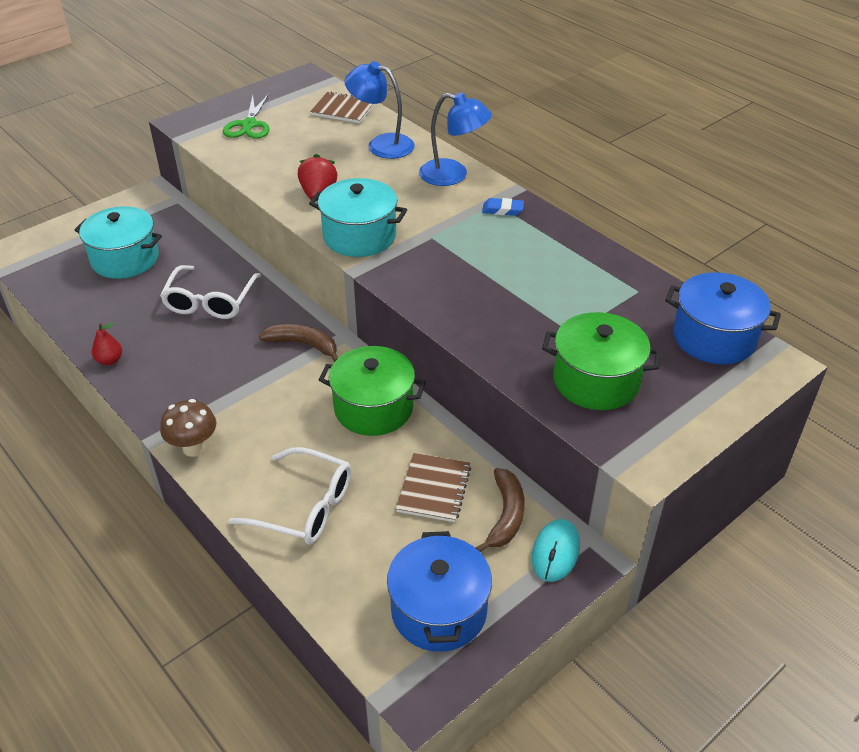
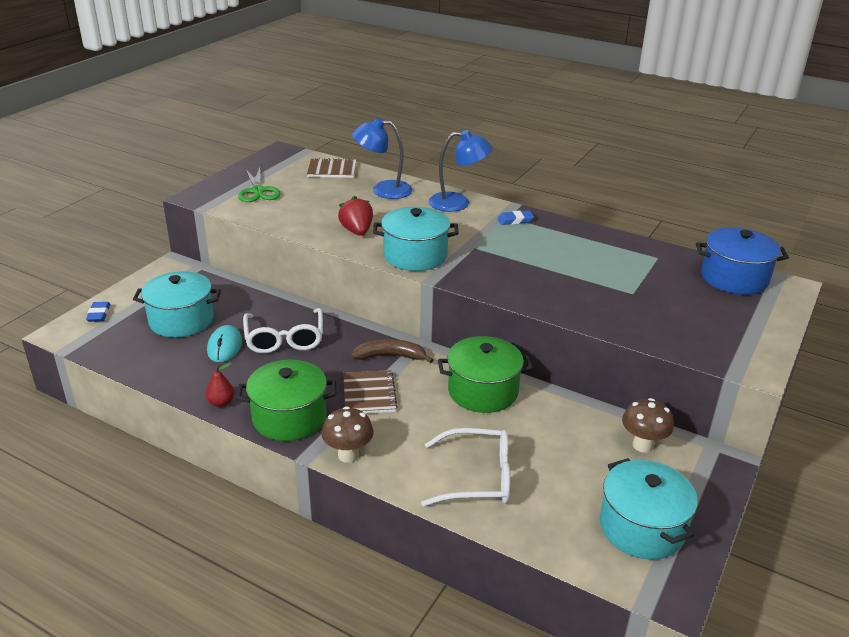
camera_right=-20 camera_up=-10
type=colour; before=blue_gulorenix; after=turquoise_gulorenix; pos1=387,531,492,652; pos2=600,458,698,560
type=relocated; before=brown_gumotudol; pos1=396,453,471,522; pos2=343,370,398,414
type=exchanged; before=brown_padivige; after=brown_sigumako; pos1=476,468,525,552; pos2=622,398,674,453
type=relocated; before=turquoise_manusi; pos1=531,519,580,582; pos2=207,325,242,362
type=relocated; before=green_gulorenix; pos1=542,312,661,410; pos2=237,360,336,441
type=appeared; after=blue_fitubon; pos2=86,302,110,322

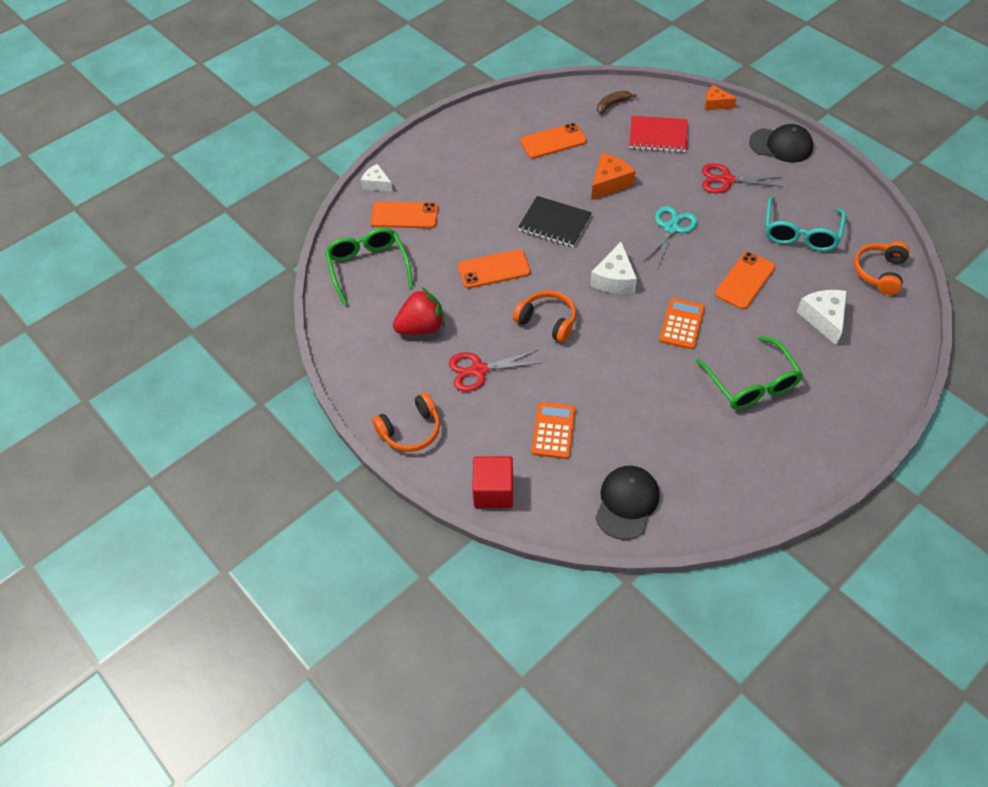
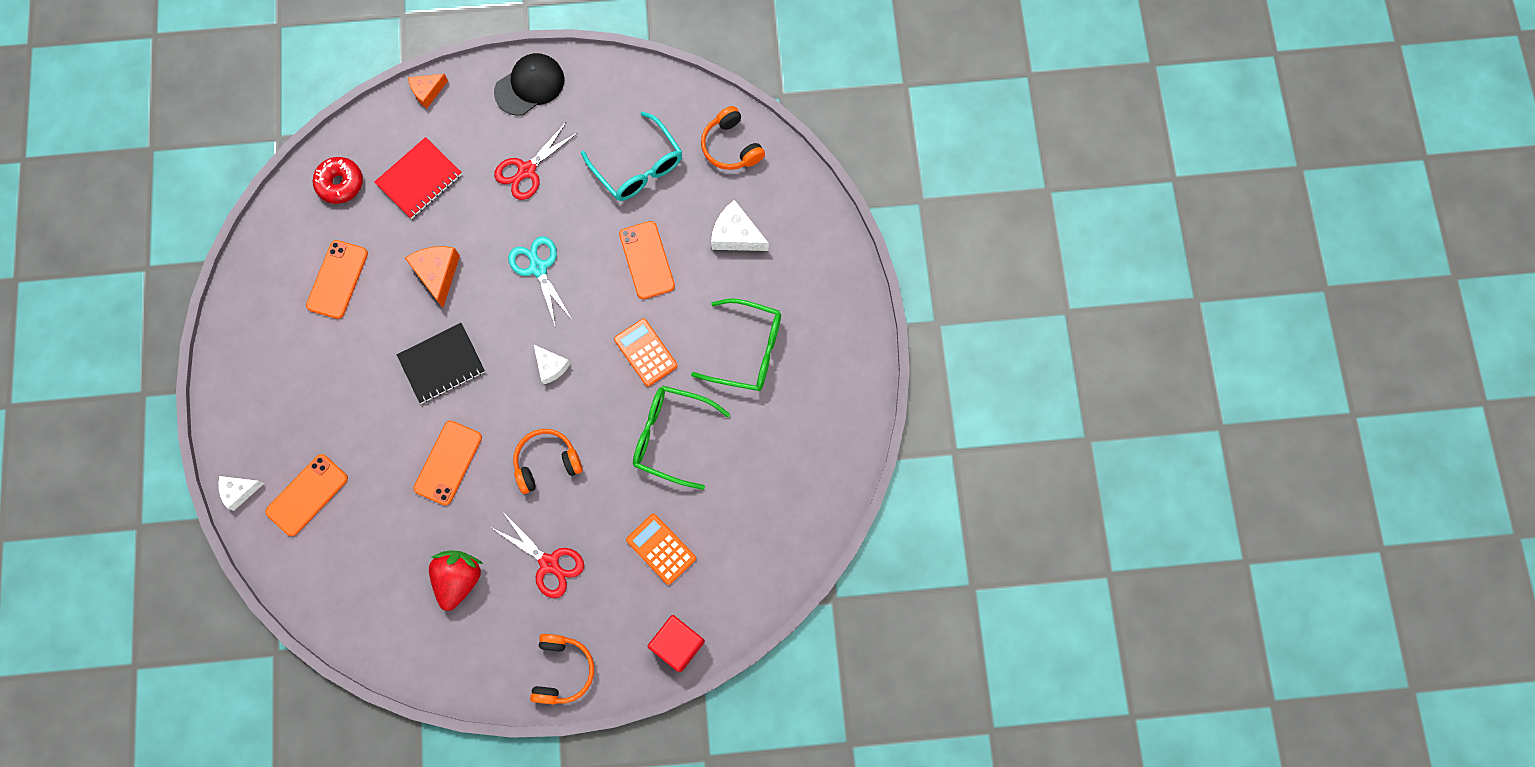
camera_right=-55 camera_up=20
type=relocated; before=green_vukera; pos1=325,228,413,306; pos2=633,386,730,490
type=spun; before=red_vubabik; pos1=449,350,542,392; pos2=492,515,584,598; turn=-75
type=size; before=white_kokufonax; pos1=590,242,637,294; pos2=534,345,570,384; scale=0.66
type=missing; before=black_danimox; pos1=595,466,660,540
type=exchanged; before=brown_padivige; after=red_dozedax; pos1=597,91,637,114; pos2=313,157,363,204

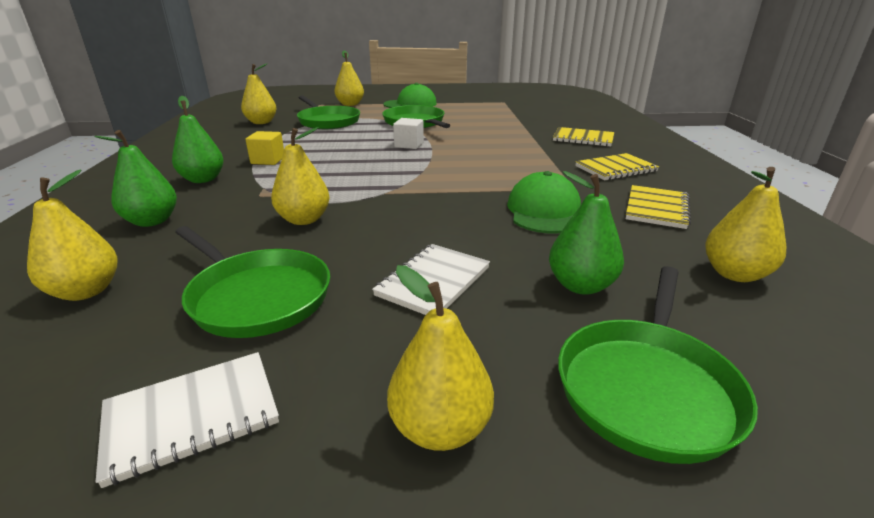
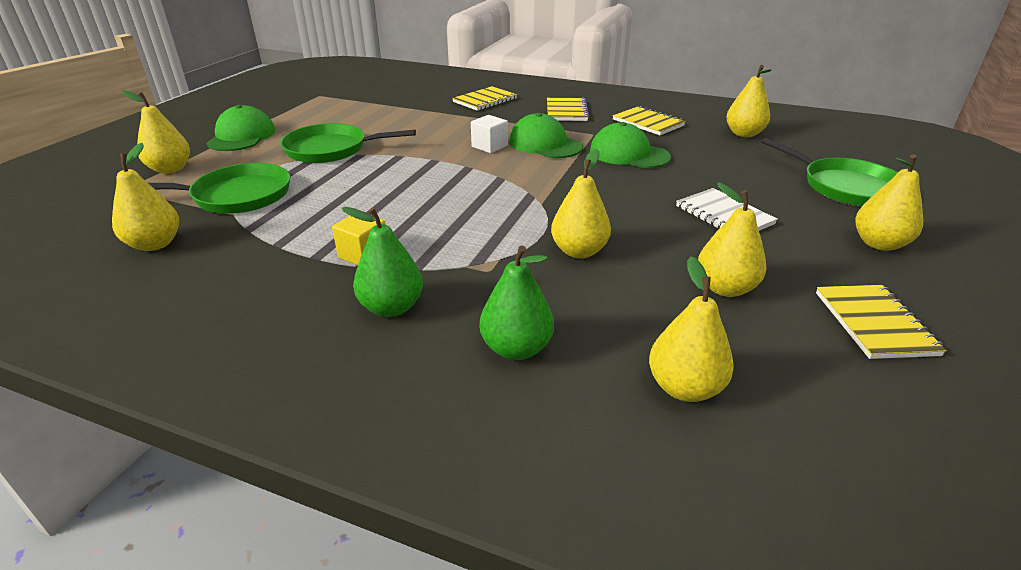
camera_right=-65 camera_up=5
type=colour; before=white_gumotudol; after=yellow_gumotudol; pos1=96,352,279,488; pos2=816,285,947,359
type=exchanged; before=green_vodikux; after=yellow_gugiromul; pos1=175,226,330,338; pos2=698,182,767,297
type=relocated; before=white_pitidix; pos1=393,118,424,149; pos2=471,115,508,153
type=missing; before=green_gugiromul; pos1=549,171,624,295
type=appeared; after=green_danimox; pos2=509,113,583,158

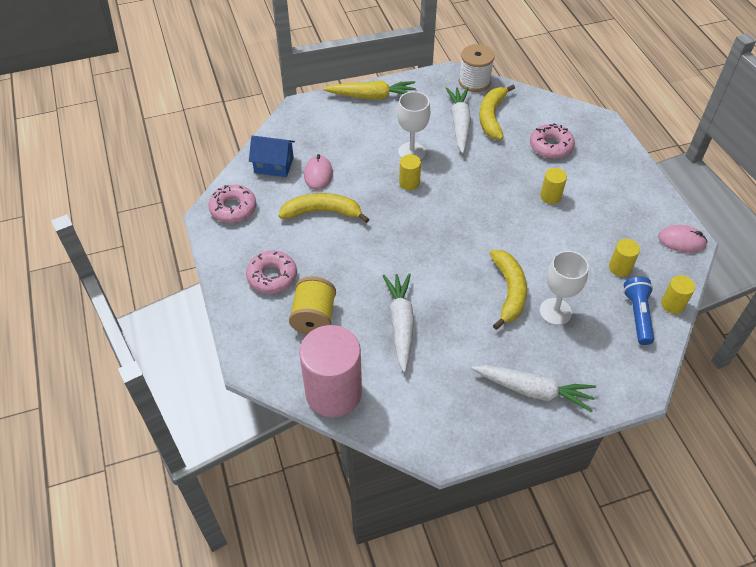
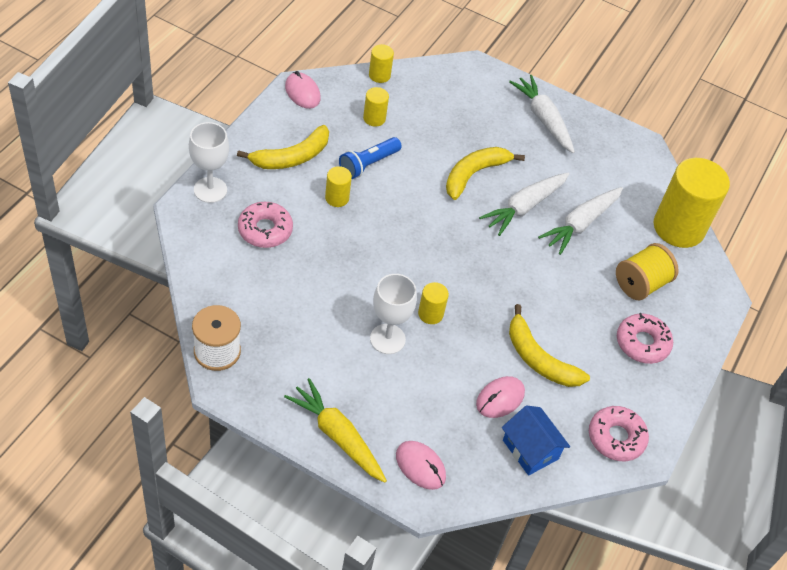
camera_right=-140 camera_up=0
type=colour; before=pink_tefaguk; after=yellow_tefaguk; pos1=299,325,362,417; pos2=654,158,730,248
type=relocated; before=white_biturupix; pos1=445,87,471,153; pos2=479,173,569,236
type=relocated; before=yellow_padivige; pos1=479,85,515,140; pos2=237,125,329,169
type=relocated; before=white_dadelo; pos1=539,251,589,325; pos2=189,122,229,203
type=relocated; before=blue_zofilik; pos1=623,277,654,345; pos2=339,137,402,179
type=appeared; after=pink_manusi; pos2=396,441,446,490

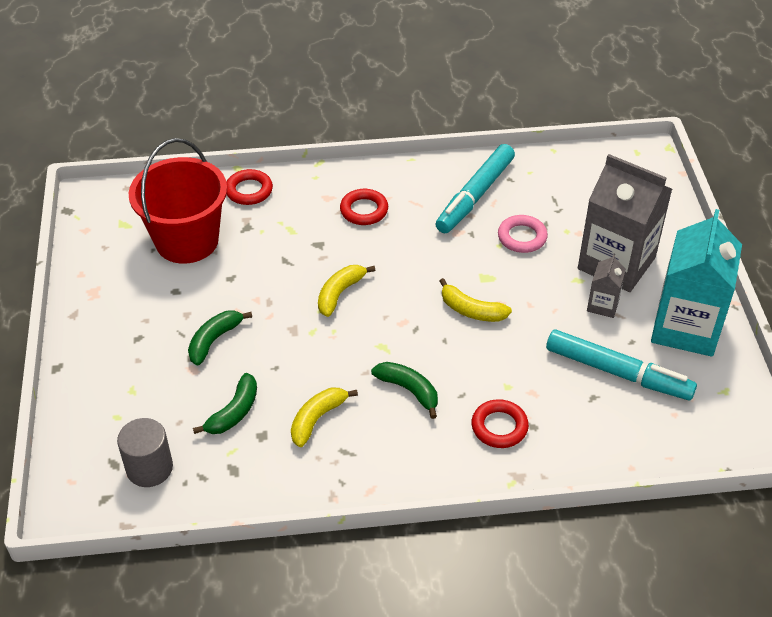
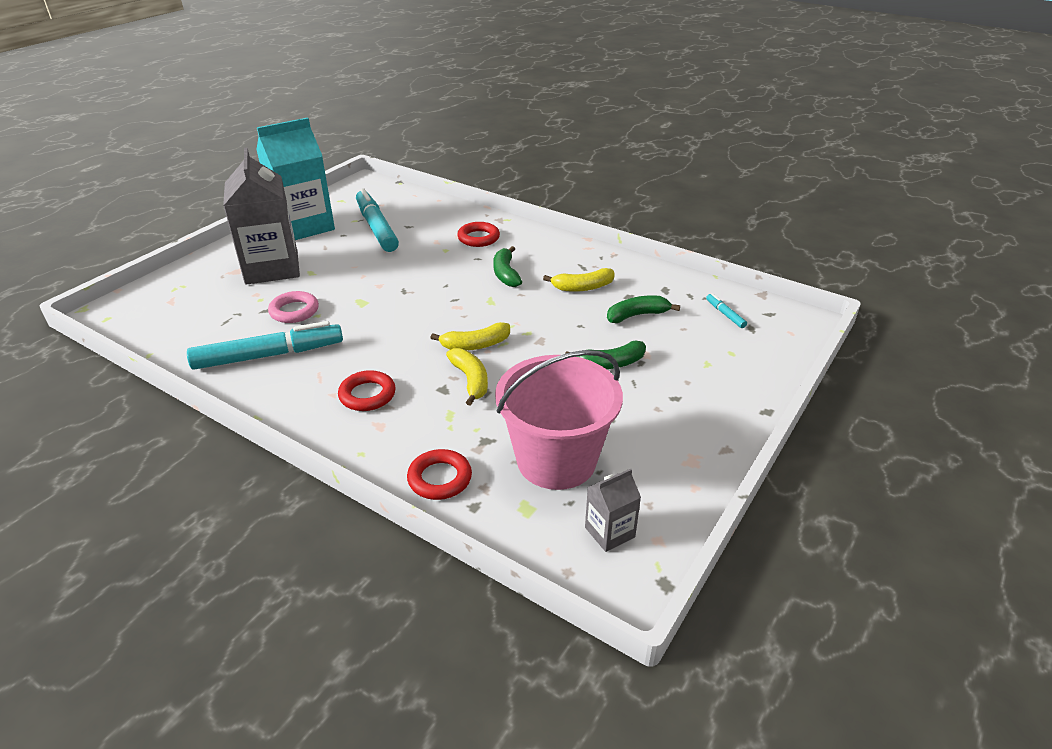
camera_right=-140 camera_up=-10
type=exchanged; before=grey_tefaguk; after=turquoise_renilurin; pos1=117,418,173,487; pos2=706,293,747,328
type=colour; before=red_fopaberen; after=pink_fopaberen; pos1=129,138,227,264; pos2=495,350,623,490
type=relocated; before=yellow_padivige; pos1=439,278,512,322; pos2=446,348,488,406
type=relocated; before=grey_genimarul; pos1=587,254,626,318; pos2=585,469,641,552

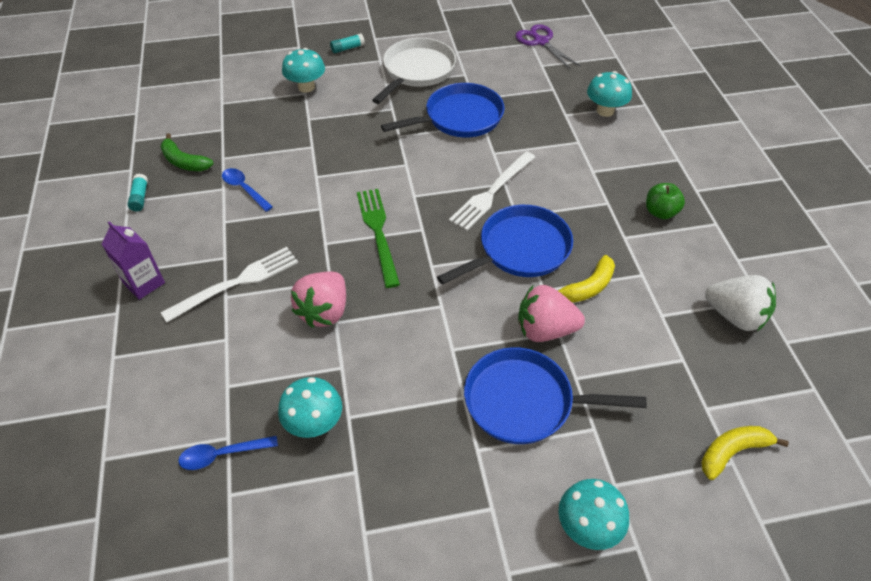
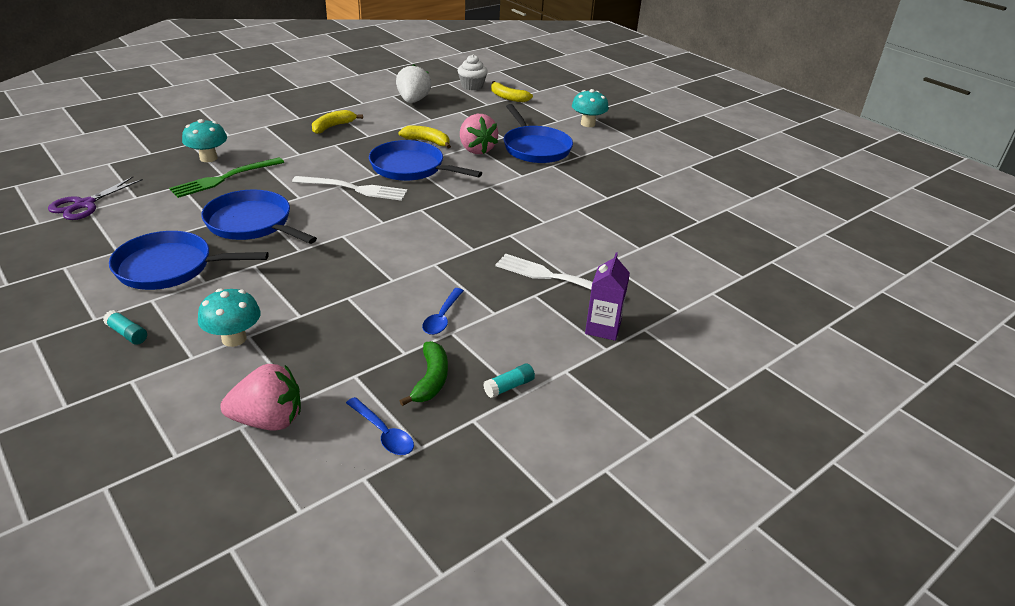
camera_right=-120 camera_up=-15
type=relocated; before=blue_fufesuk; pos1=178,436,278,470; pos2=346,397,414,455
type=missing; before=turquoise_sigumako; pos1=278,377,342,438
type=relocated; before=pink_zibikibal; pos1=291,272,346,328; pos2=220,364,301,430
type=relocated; before=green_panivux; pos1=357,189,400,288; pos2=169,158,284,198
type=colour; before=white_vodikux; after=blue_vodikux; pos1=372,38,456,104; pos2=109,231,269,290
type=exchanged; before=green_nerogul; after=yellow_padivige; pos1=646,183,685,219; pos2=312,110,363,134
type=appeared; after=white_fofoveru; pos2=458,55,488,90

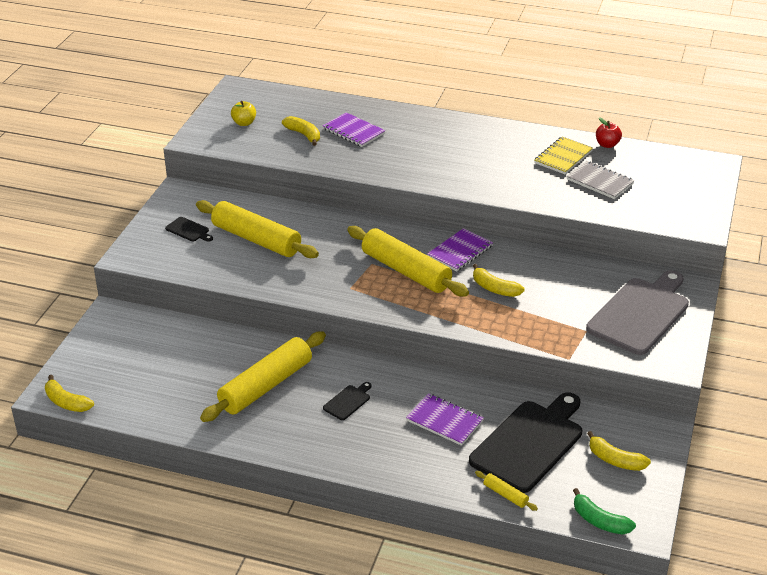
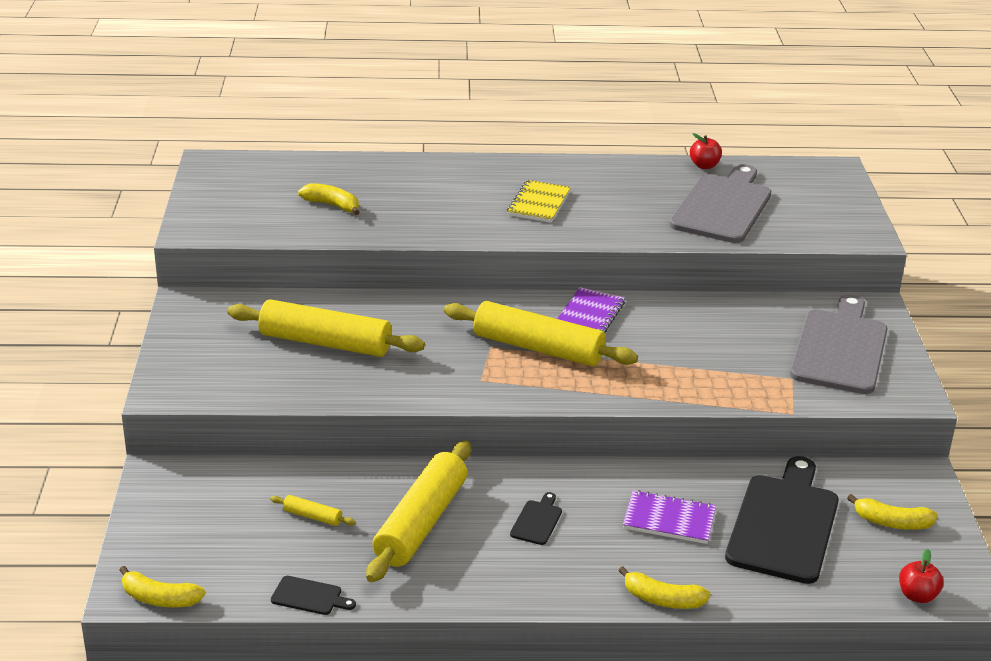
camera_right=-20 camera_up=-5
type=relocated; before=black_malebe; pos1=165,217,213,242; pos2=271,576,356,615
type=missing; before=yellow_nerogul; pos1=231,101,256,126
type=missing; before=purple_gumotudol; pos1=323,112,385,147
type=relocated; before=yellow_padivige; pos1=473,264,525,297; pos2=618,566,711,609
type=relocated; before=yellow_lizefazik; pos1=475,471,538,511; pos2=270,495,356,526
type=relocated; before=yellow_gumotudol; pos1=534,137,593,174; pos2=507,180,571,223
type=exchanged; before=grey_gumotudol; after=grey_malebe; pos1=567,161,635,199; pos2=669,164,771,243
type=exchanged; before=green_padivige; after=red_nerogul; pos1=573,488,636,535; pos2=899,549,944,603

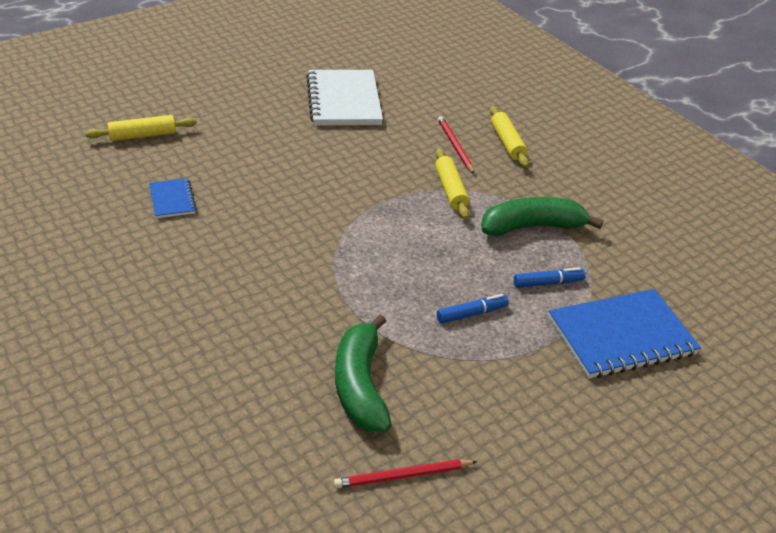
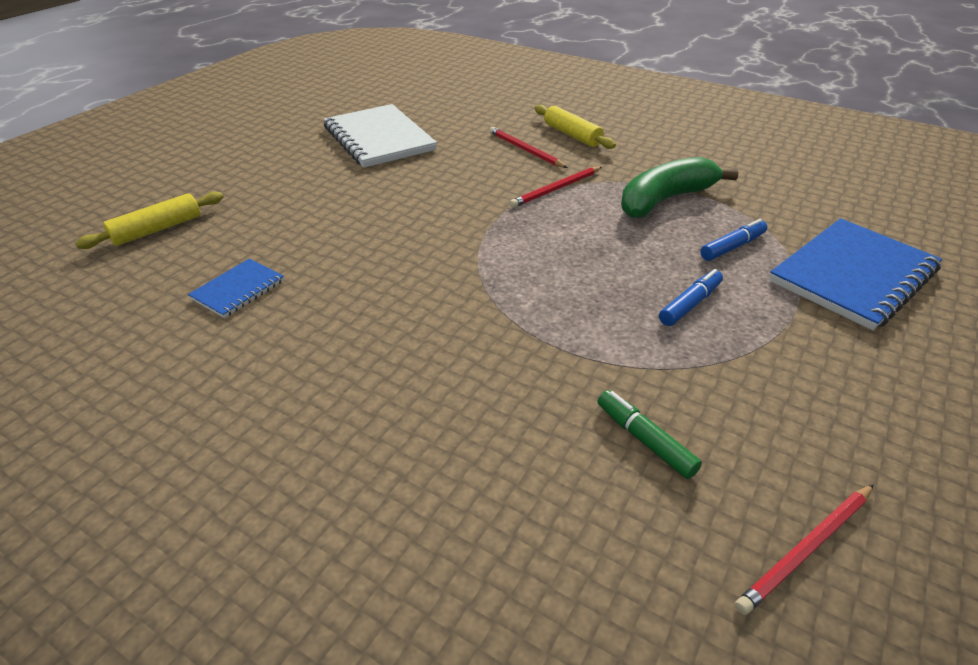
camera_right=-20 camera_up=0
type=spun; before=blue_gumotudol; pos1=149,178,197,218; pos2=188,259,284,318; turn=75
type=exchanged; before=green_padivige; after=green_renilurin; pos1=335,315,391,432; pos2=597,390,702,479
type=exchanged; before=yellow_lizefazik; after=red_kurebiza; pos1=435,149,470,219; pos2=509,166,601,208

